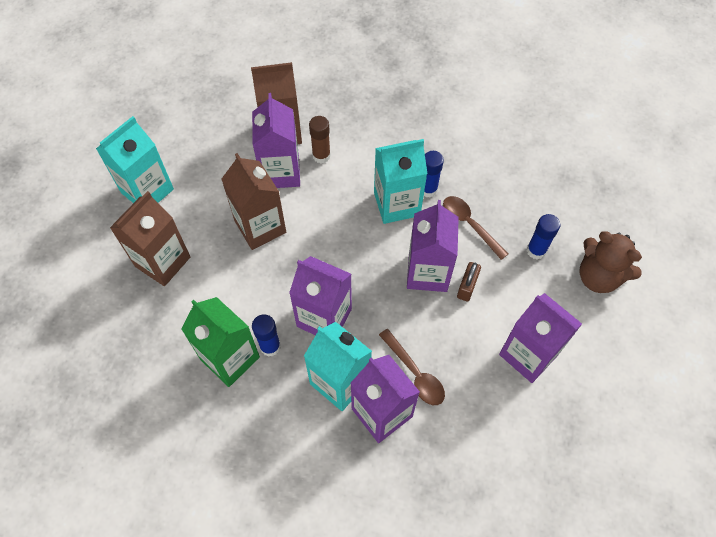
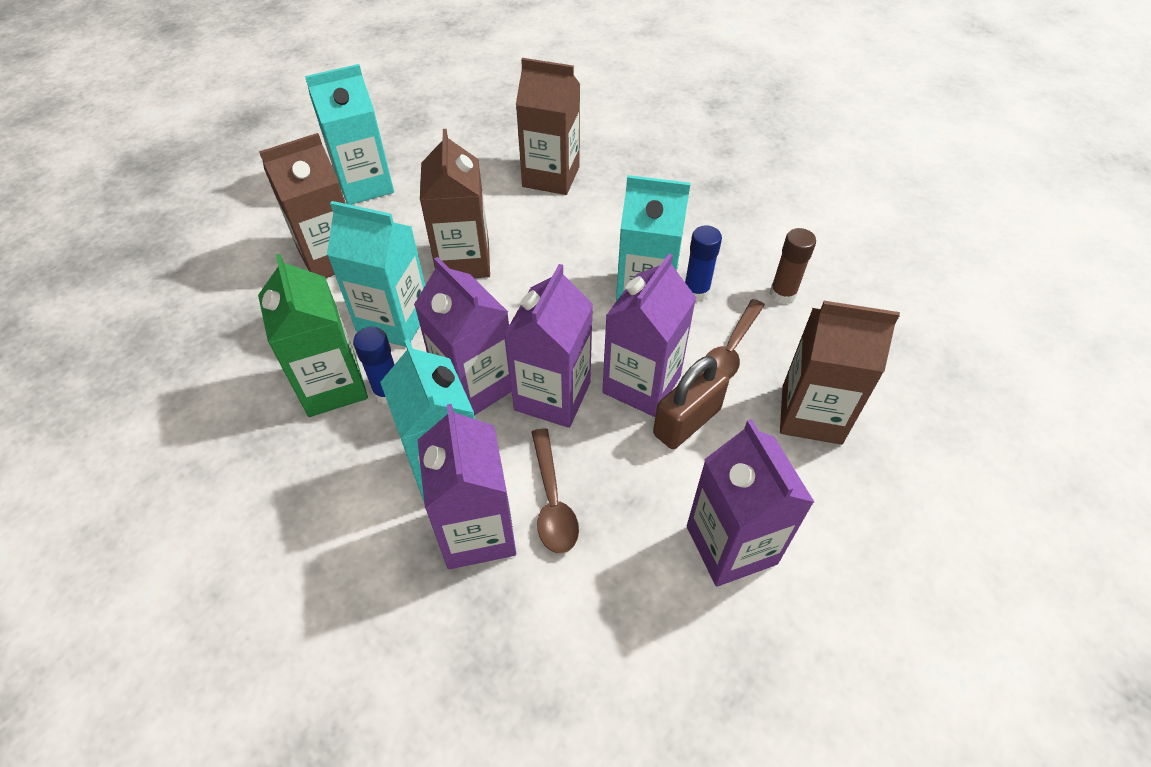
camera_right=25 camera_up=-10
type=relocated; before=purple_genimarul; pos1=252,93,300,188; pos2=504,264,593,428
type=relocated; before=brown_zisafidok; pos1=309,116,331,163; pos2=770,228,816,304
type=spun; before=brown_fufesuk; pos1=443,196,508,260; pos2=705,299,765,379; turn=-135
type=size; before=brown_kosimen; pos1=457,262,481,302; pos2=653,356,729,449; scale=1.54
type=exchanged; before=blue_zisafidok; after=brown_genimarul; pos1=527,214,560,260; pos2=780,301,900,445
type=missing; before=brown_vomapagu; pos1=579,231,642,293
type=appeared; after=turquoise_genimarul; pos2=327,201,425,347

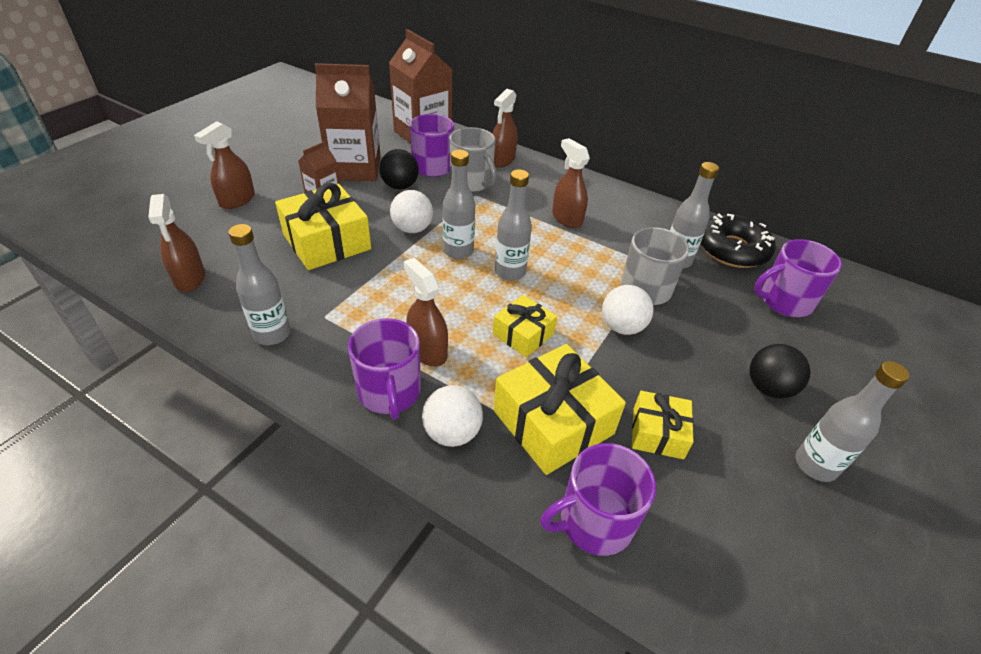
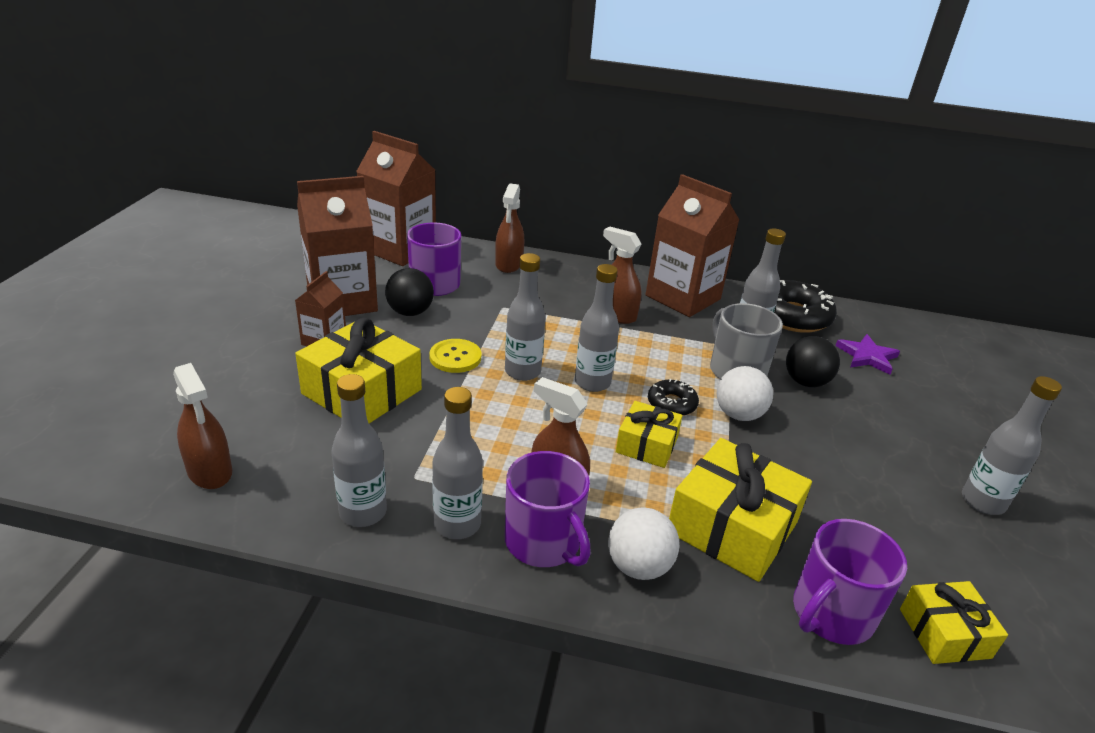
camera_right=-20 camera_up=-10
type=missing; before=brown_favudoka; pos1=194,121,255,209
type=exchanged; before=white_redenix; after=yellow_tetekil; pos1=390,190,433,233; pos2=429,339,481,373
type=missing; before=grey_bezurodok; pos1=449,127,497,192
type=relocated; before=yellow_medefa; pos1=632,391,693,459; pos2=900,581,1008,664
type=relocated; before=black_redenix; pos1=749,344,810,399; pos2=786,336,840,387
type=exchanged; before=purple_bezurodok; after=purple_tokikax; pos1=754,239,842,317; pos2=835,334,900,375
type=appeared; after=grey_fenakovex; pos2=432,387,483,539
type=appeared; after=brown_genimarul; pos2=646,174,739,317
type=appeared; after=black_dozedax; pos2=648,379,699,416

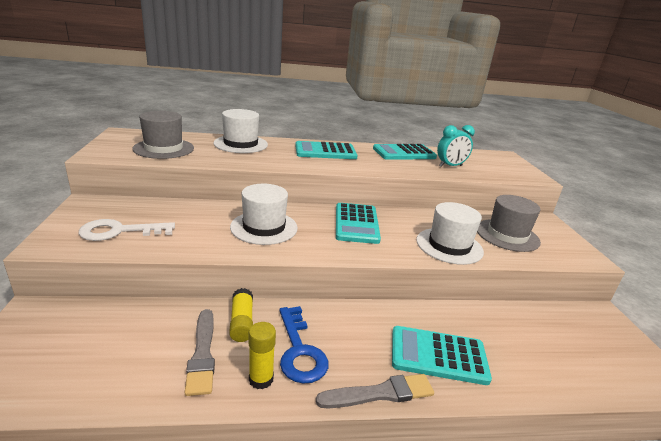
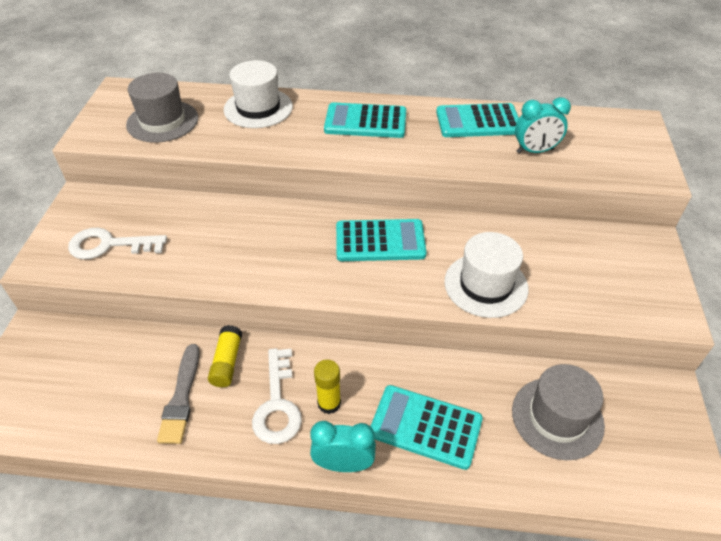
camera_right=15 camera_up=20
type=missing; before=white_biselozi; pos1=230,184,298,245
type=relocated; before=yellow_zisafidok; pos1=248,322,276,389; pos2=314,360,341,414
type=colour; before=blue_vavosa; after=white_vavosa; pos1=279,306,329,384; pos2=252,348,302,444
type=exchanged; before=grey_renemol; after=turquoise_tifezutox; pos1=316,374,434,408; pos2=310,421,376,472
type=spun; before=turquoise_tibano; pos1=336,203,381,244; pos2=336,219,427,261; turn=-105
type=relocated; before=grey_biselozi; pos1=477,195,541,252; pos2=512,364,605,460

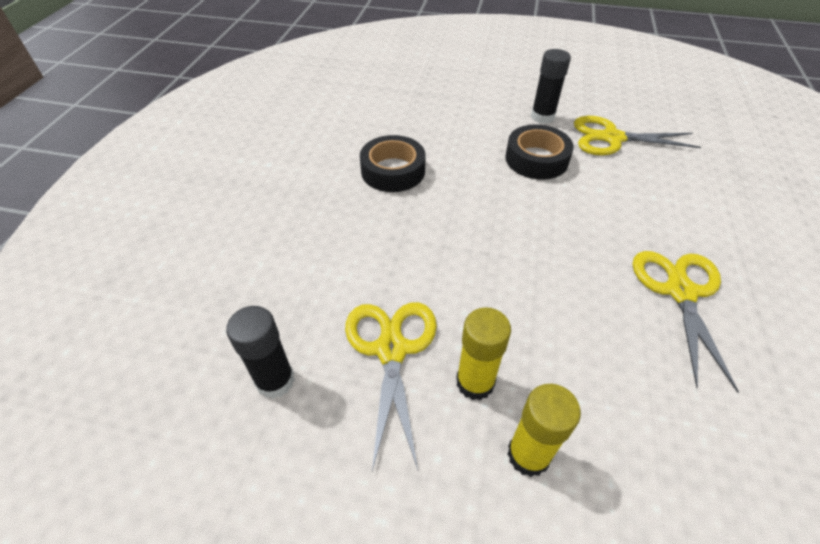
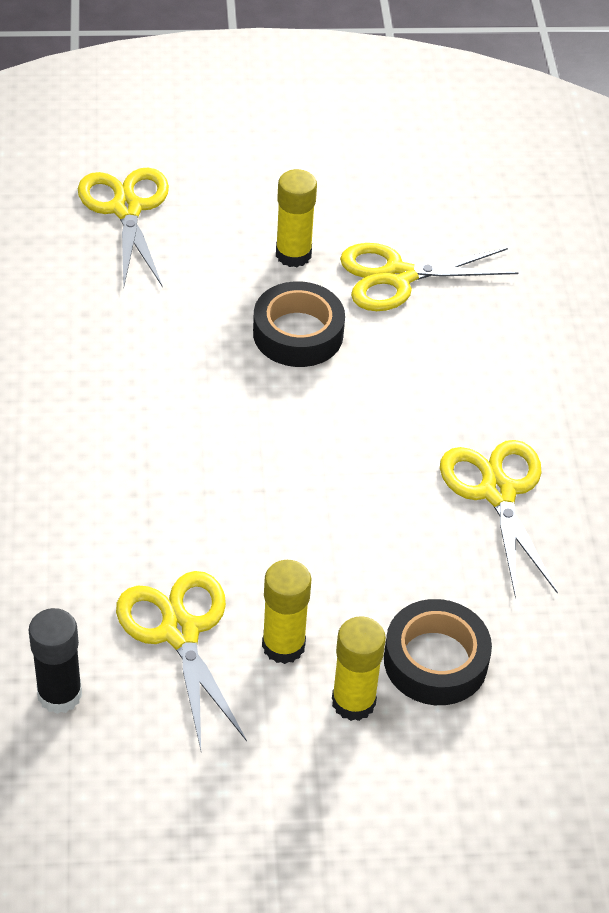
camera_right=-20 camera_up=0
type=relocated; before=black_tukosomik; pos1=360,135,426,192; pos2=384,599,492,705
type=colour; before=black_zisafidok; after=yellow_zisafidok; pos1=531,49,571,124; pos2=276,169,317,267
type=appeared; after=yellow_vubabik; pos2=78,167,169,288

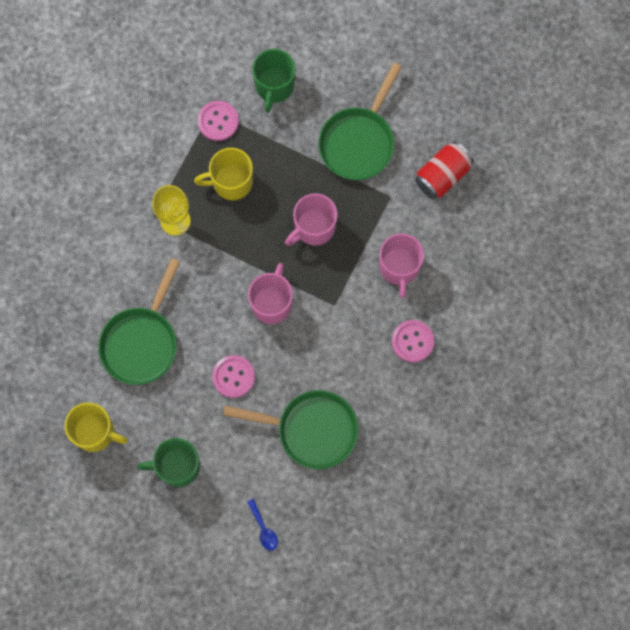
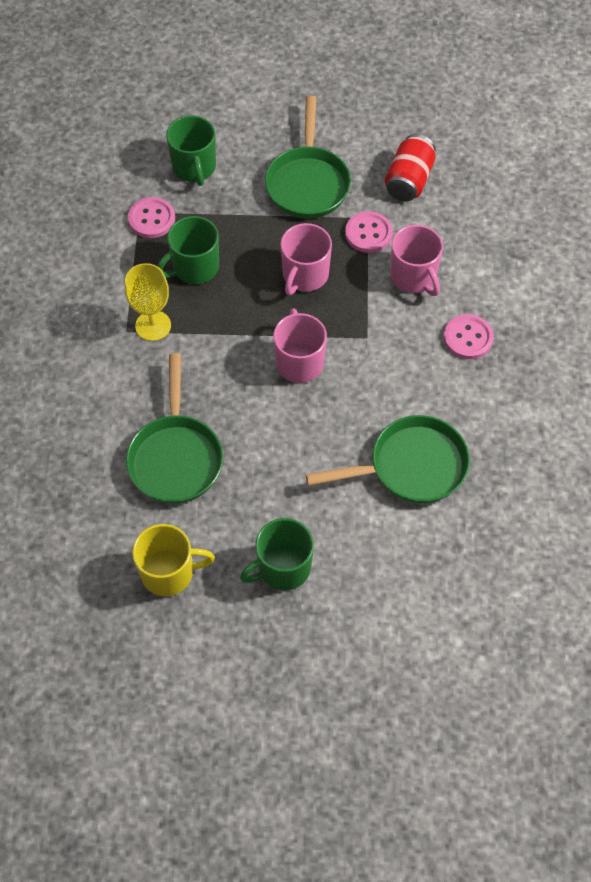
camera_right=-25 camera_up=-15
type=colour; before=yellow_bezurodok; after=green_bezurodok; pos1=194,148,253,200; pos2=157,216,219,284
type=relocated; before=pink_tetekil; pos1=212,355,255,398; pos2=345,211,392,253
type=missing; before=blue_fufesuk; pos1=247,499,278,551

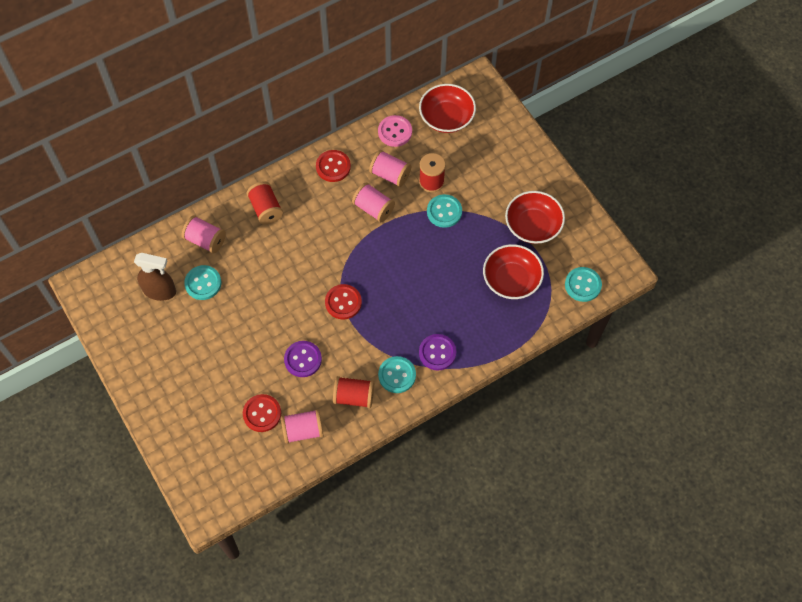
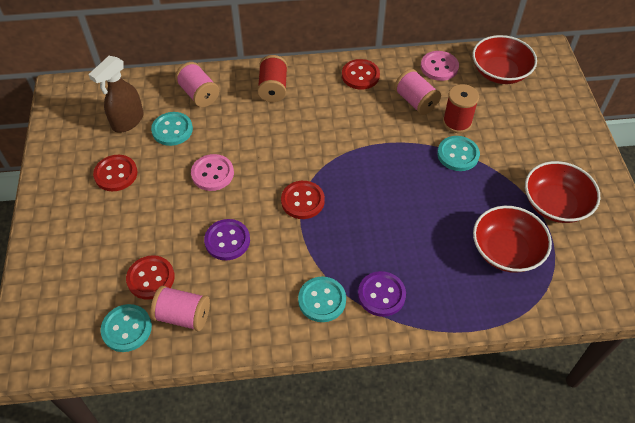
camera_right=25 camera_up=-10
type=spun; before=brown_favudoka; pos1=134,253,176,301; pos2=88,56,144,133; turn=90
type=missing; before=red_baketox; pos1=333,376,374,408
type=missing; before=pink_baketox; pos1=352,183,395,222
type=relocated; before=turquoise_tetekil; pos1=565,267,602,302; pos2=101,304,152,352
type=appeared; after=red_tetekil; pos2=93,155,137,191
type=appeared; after=pink_tetekil; pos2=191,154,234,191

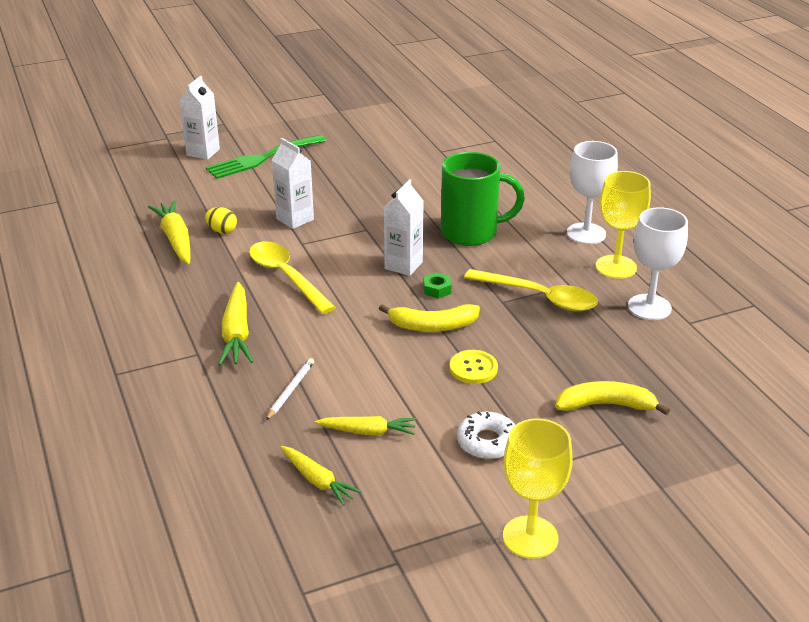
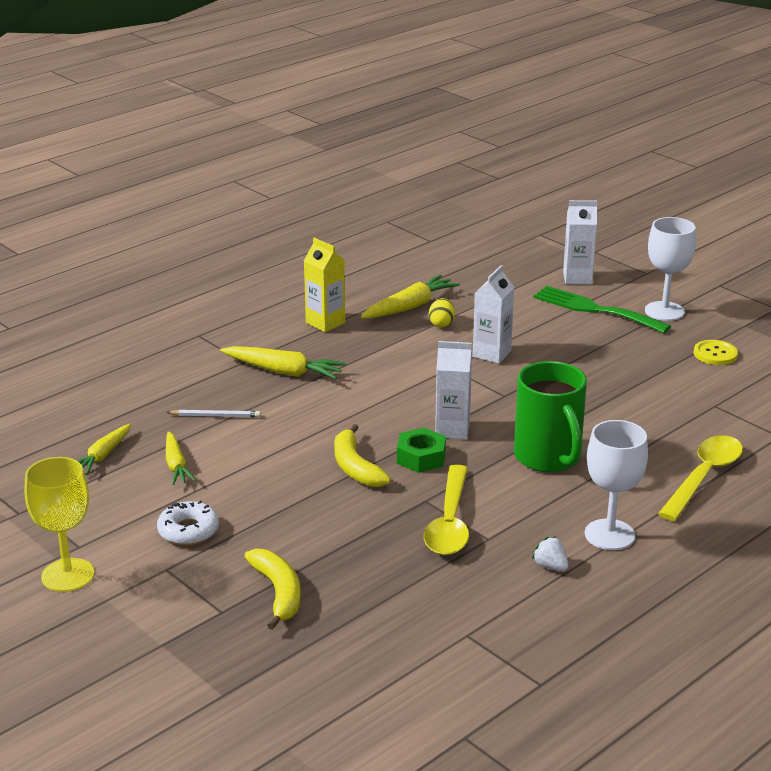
camera_right=70 camera_up=-5
type=spun; before=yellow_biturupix; pos1=218,282,253,365; pos2=220,346,346,379; turn=-135
type=relocated; before=yellow_fufesuk; pos1=249,242,336,314; pos2=658,435,743,521
type=size; before=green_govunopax; pos1=423,272,451,299; pos2=397,428,446,473; scale=1.58
type=relocated; before=yellow_tetekil; pos1=450,350,498,384; pos2=694,340,738,365
type=exchanged; before=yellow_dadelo; after=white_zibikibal; pos1=596,171,651,279; pos2=532,537,568,571
type=relocated; before=white_dadelo; pos1=628,207,688,320; pos2=645,217,696,321
type=appeared; after=yellow_genimarul; pos2=304,238,345,332

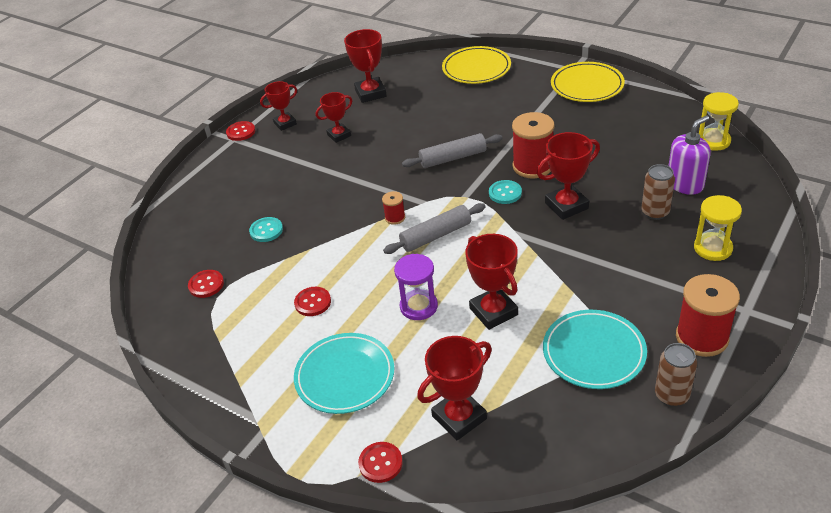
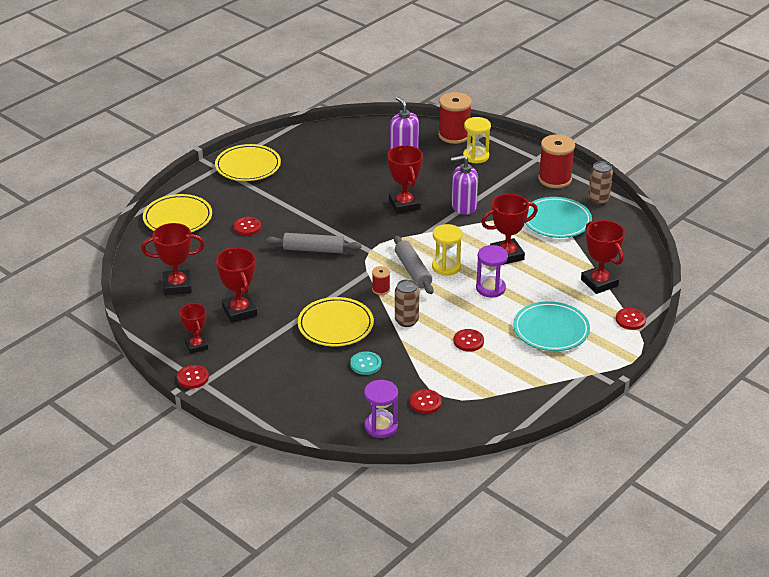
camera_right=-85 camera_up=-5
type=size; before=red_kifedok; pos1=316,92,353,143; pos2=216,248,257,323; scale=1.52
type=spun; before=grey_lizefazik; pos1=402,133,502,168; pos2=266,233,362,253; turn=-75
type=missing; before=turquoise_tetekil; pos1=489,180,522,204
type=relocated; before=red_baketox; pos1=512,112,555,179; pos2=438,92,472,144
type=relocated; before=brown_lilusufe; pos1=642,164,675,220; pos2=395,279,419,327
type=relocated; before=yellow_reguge; pos1=698,92,739,151; pos2=432,224,462,276
type=appeared; after=red_tetekil; pos2=233,217,261,236
type=appeared; after=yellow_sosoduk; pos2=298,297,374,346
type=appeared; after=purple_reguge; pos2=364,380,398,438
type=appeared; after=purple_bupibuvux; pos2=451,155,478,215

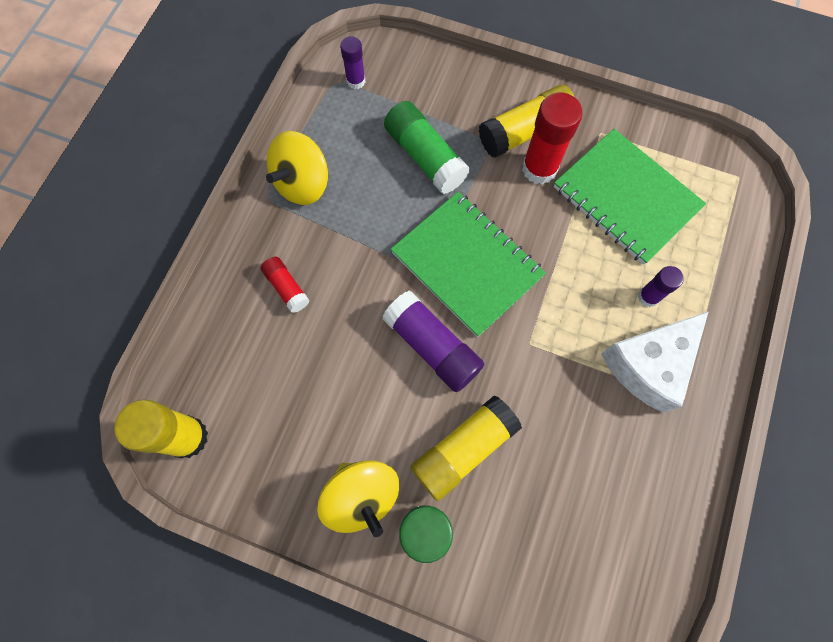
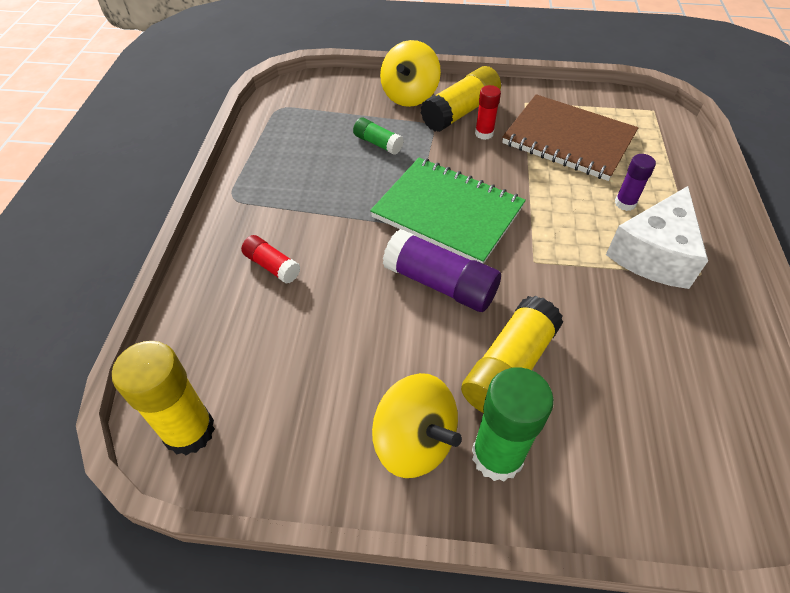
camera_right=-15 camera_up=-20
type=relocated; before=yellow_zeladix; pos1=266,131,328,205; pos2=380,40,441,107
type=missing; before=purple_zisafidok; pos1=340,36,365,89
type=size; before=green_zisafidok; pos1=384,101,470,194; pos2=353,117,404,155; scale=0.56
type=size; before=red_zisafidok; pos1=522,93,583,184; pos2=475,85,501,140; scale=0.56
type=colour; before=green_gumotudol; after=brown_gumotudol; pos1=554,129,706,265; pos2=502,94,638,181

